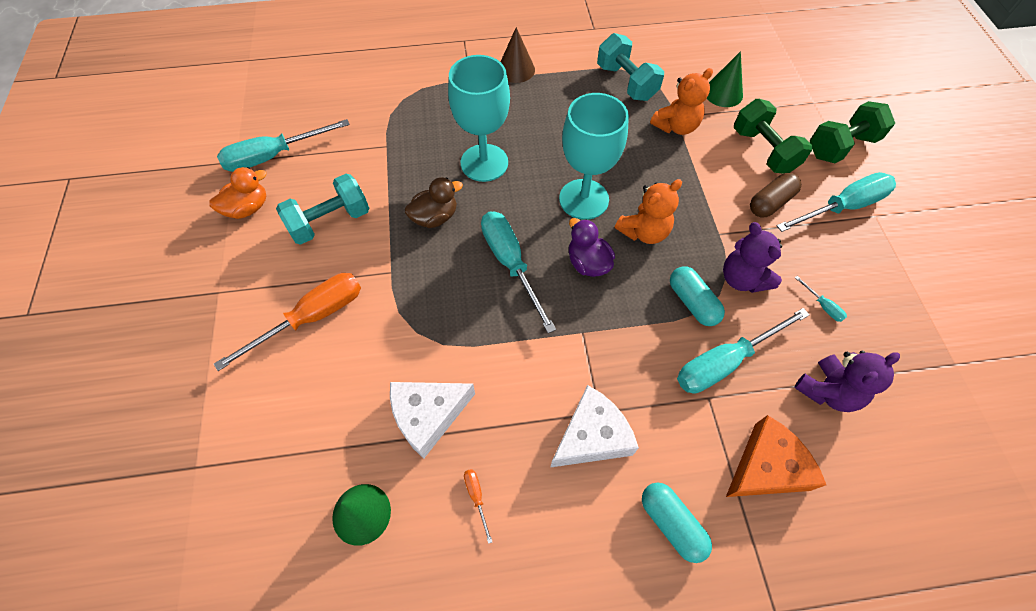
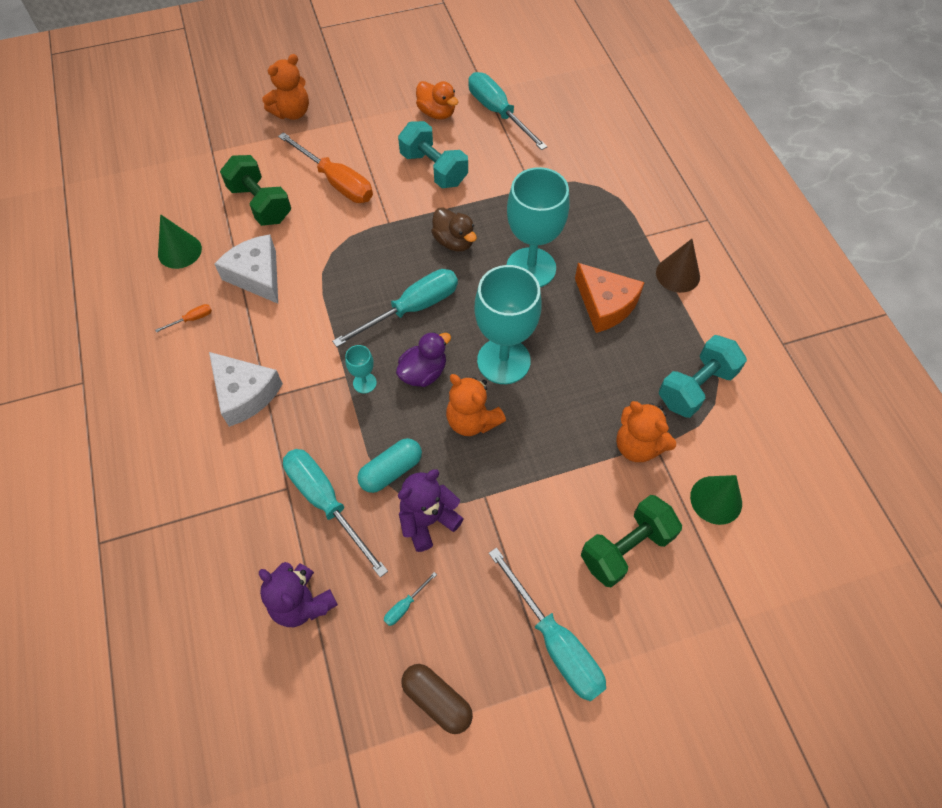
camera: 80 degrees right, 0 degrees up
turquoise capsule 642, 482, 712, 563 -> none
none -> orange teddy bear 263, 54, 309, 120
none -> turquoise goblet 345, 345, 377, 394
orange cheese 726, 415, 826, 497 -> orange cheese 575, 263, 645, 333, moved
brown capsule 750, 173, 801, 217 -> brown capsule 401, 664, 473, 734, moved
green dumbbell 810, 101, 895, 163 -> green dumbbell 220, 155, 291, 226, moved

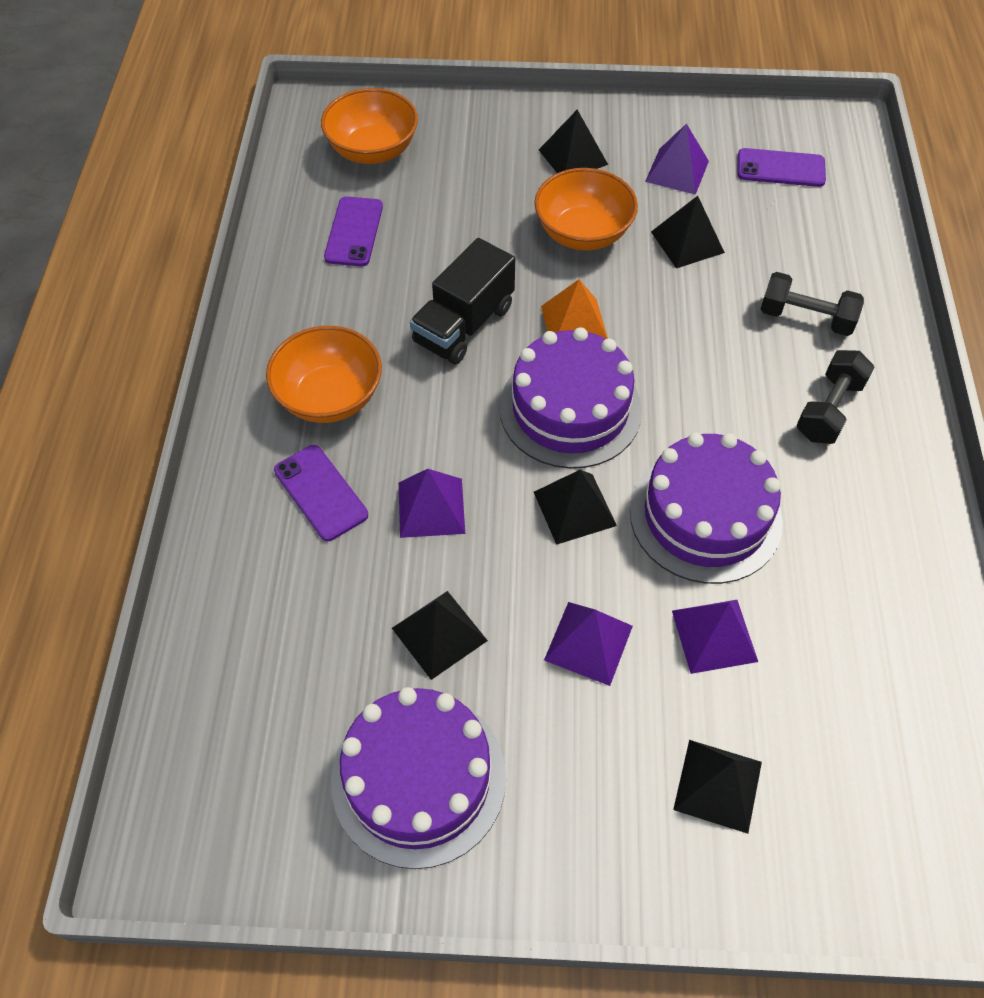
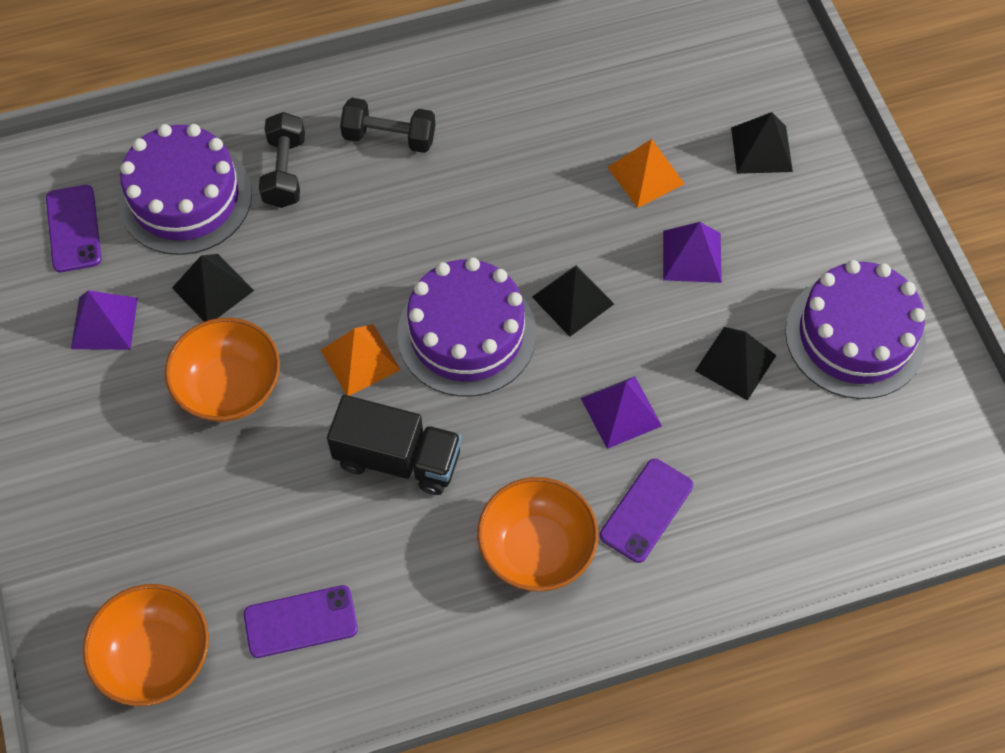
camera: 110 degrees left, 5 degrees up
black pyramid 539, 110, 608, 173 -> none
purple cake 630, 433, 783, 584 -> purple cake 118, 124, 252, 255, moved
purple pyramid 672, 600, 758, 674 -> orange pyramid 607, 139, 685, 208

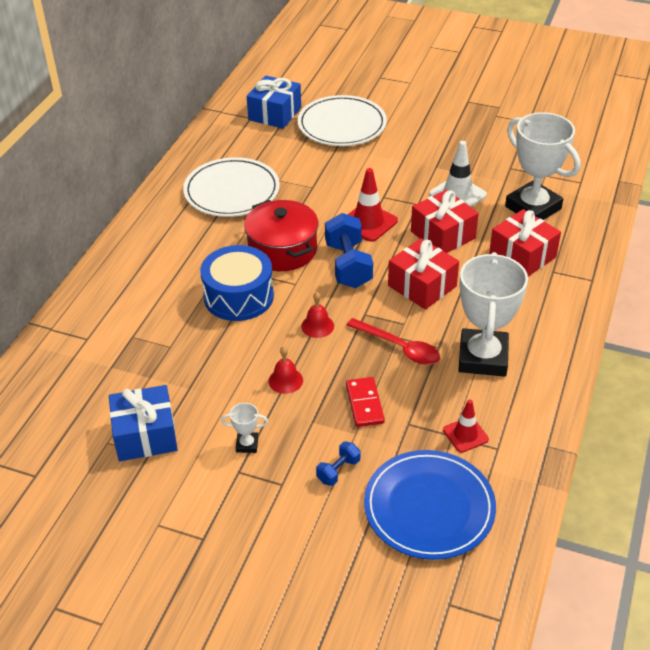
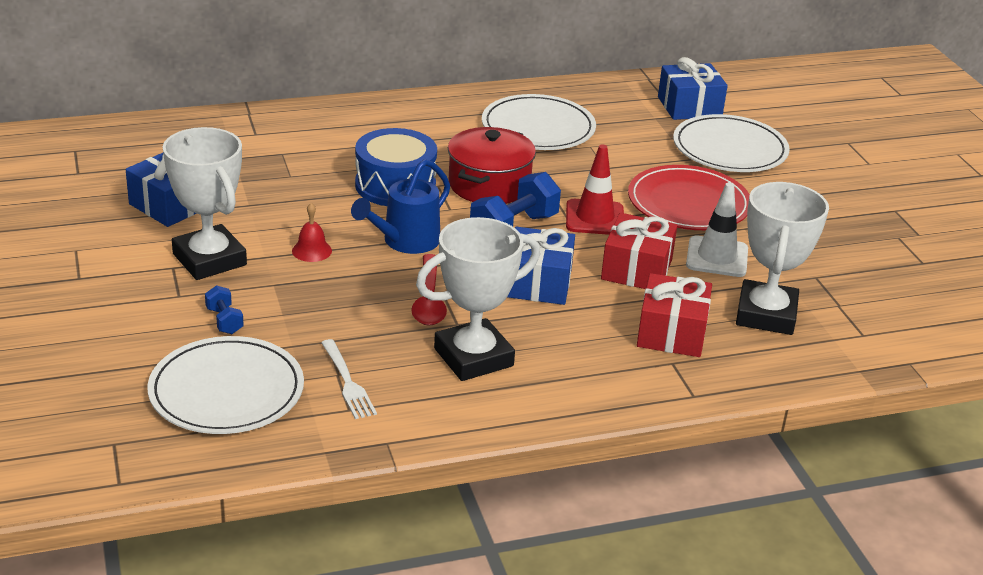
camera: 50 degrees right, 10 degrees down
red domino 346, 377, 385, 427 -> none
none -> red plate 628, 165, 750, 230
red bell 301, 292, 334, 338 -> blue watering can 351, 159, 450, 254
red traffic cone 443, 400, 489, 453 -> white fork 321, 339, 377, 419
blue plate 364, 450, 496, 560 -> white plate 147, 336, 304, 434
red gift 388, 238, 459, 310 -> blue gift 507, 227, 575, 305
blue dumbbell 316, 441, 360, 486 -> blue dumbbell 205, 285, 244, 334, 60 degrees clockwise
white trophy 221, 403, 268, 453 -> white trophy 163, 127, 247, 280, x2.45

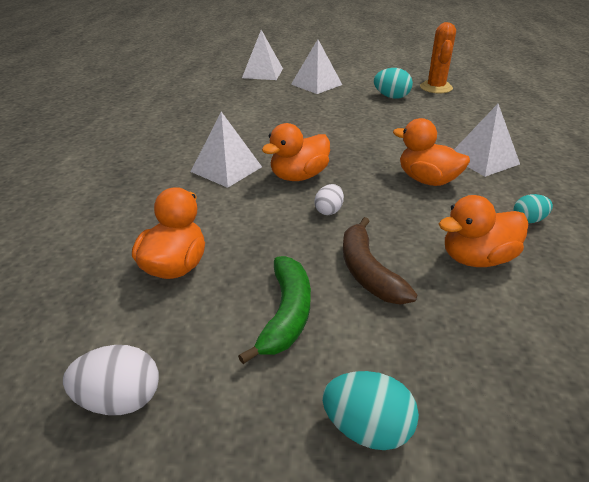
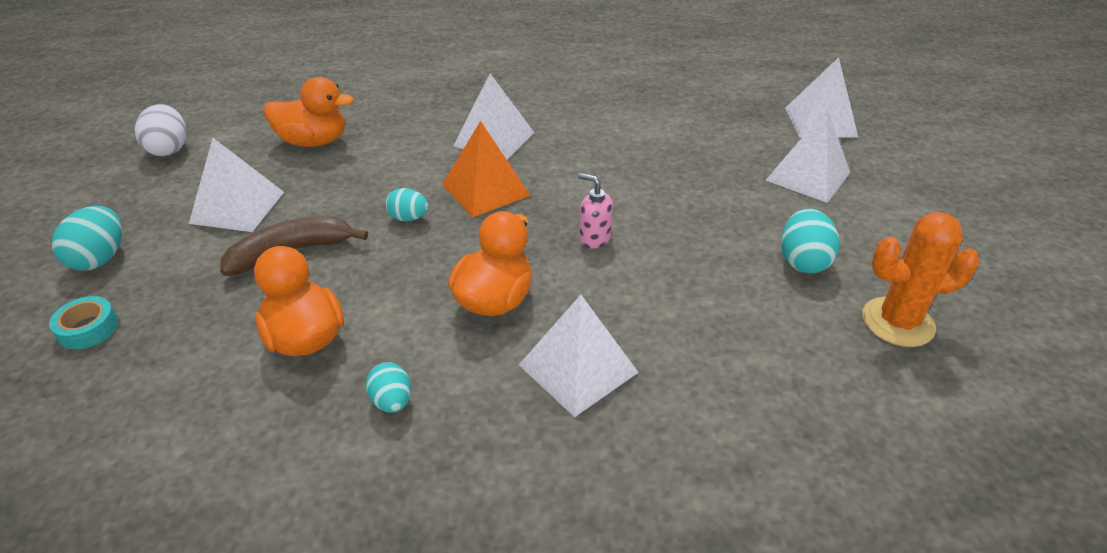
camera: 80 degrees right, 5 degrees up
none -> turquoise tape 49, 296, 119, 349
none -> pink soap dispenser 578, 173, 613, 249
green banana 238, 256, 311, 364 -> white pyramid 189, 138, 284, 232
orange duck 262, 123, 330, 181 -> orange pyramid 442, 121, 531, 217
white egg 314, 184, 344, 215 -> turquoise egg 385, 188, 429, 221

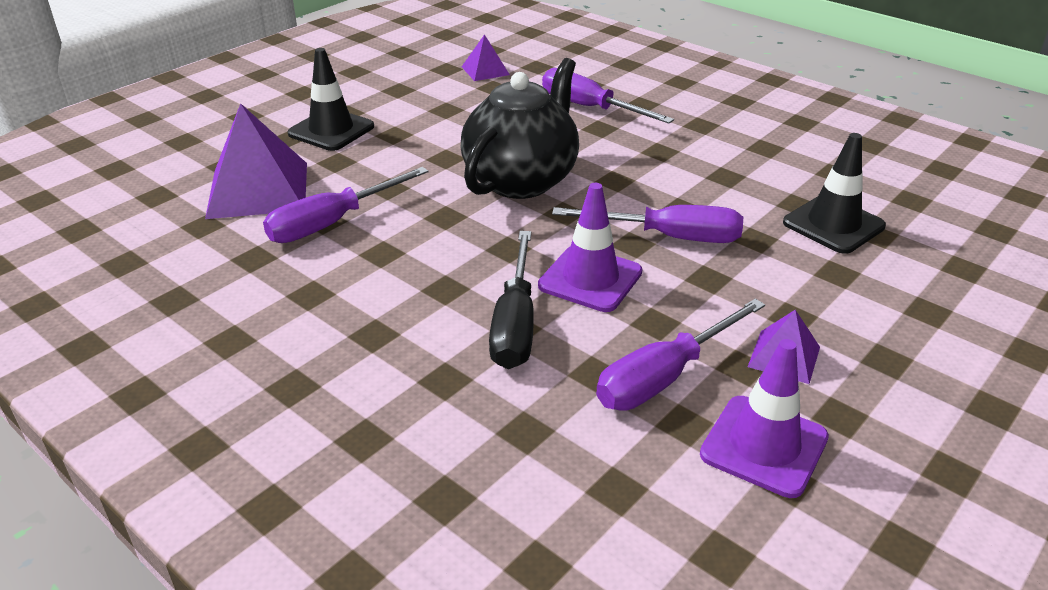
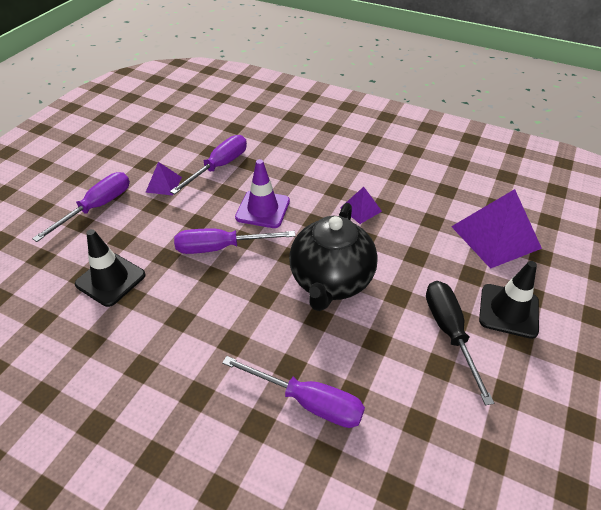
camera: 165 degrees right, 10 degrees up
purple traffic cone 700, 339, 829, 498 -> none
purple screwdriver 263, 167, 429, 243 -> purple screwdriver 32, 172, 130, 242, moved
purple pyramid 462, 34, 510, 81 -> purple pyramid 340, 187, 382, 224, moved
black screwdriver 489, 231, 534, 369 -> black screwdriver 426, 281, 494, 405, moved

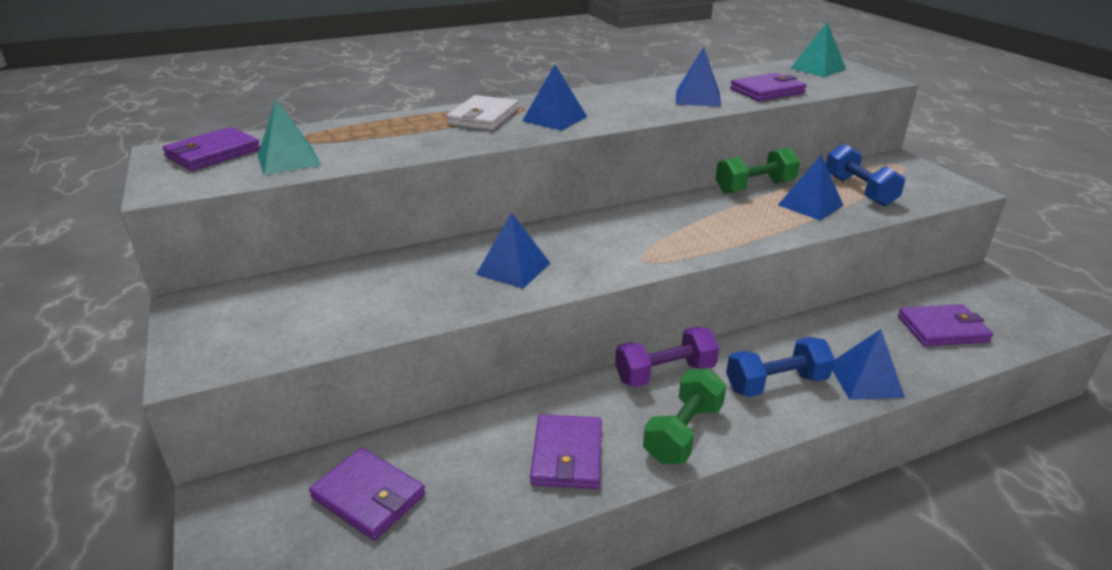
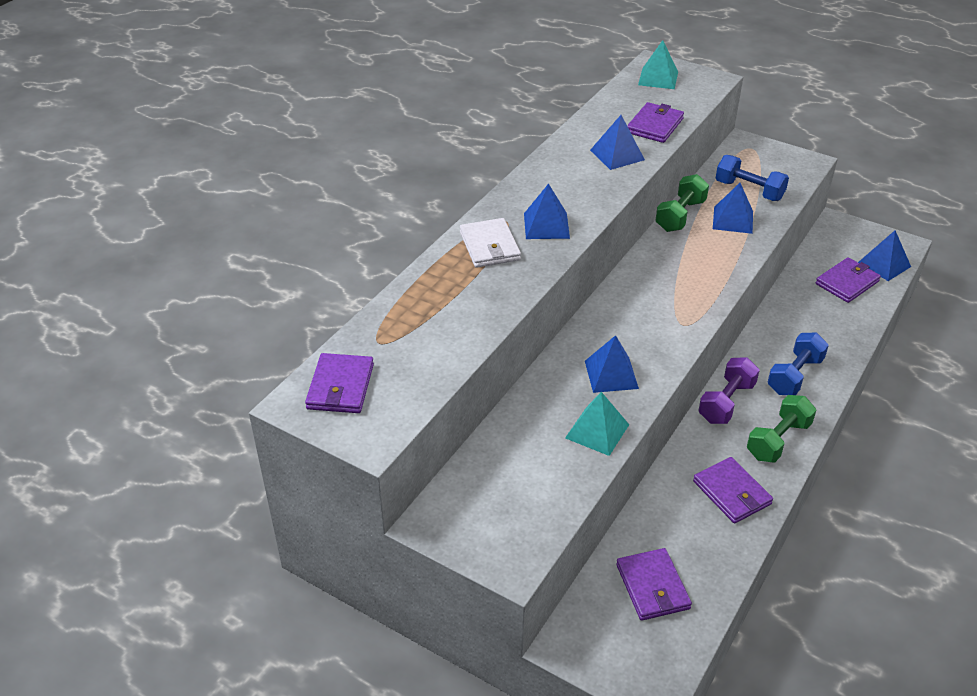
camera: 35 degrees left, 10 degrees up
turquoise pyramid 257, 100, 321, 175 -> turquoise pyramid 565, 392, 629, 456, moved
blue pyramid 832, 329, 905, 400 -> blue pyramid 858, 230, 911, 281, moved
purple wallet 309, 447, 425, 540 -> purple wallet 616, 548, 692, 621, 75 degrees clockwise
green dumbbell 643, 368, 727, 464 -> green dumbbell 747, 395, 816, 463, 45 degrees clockwise

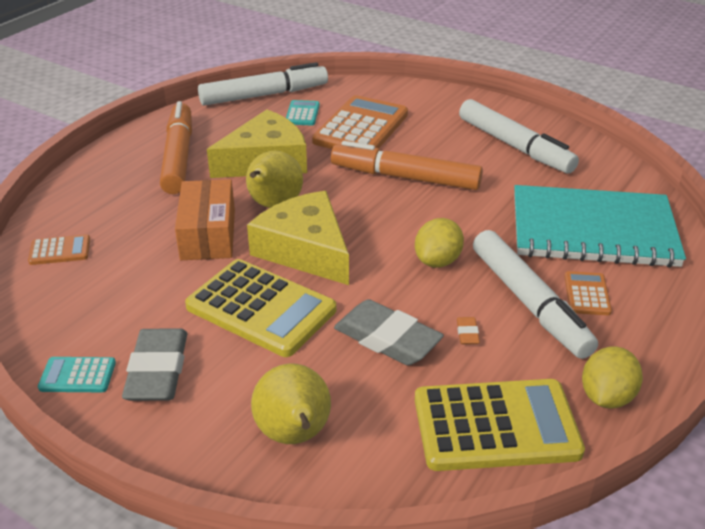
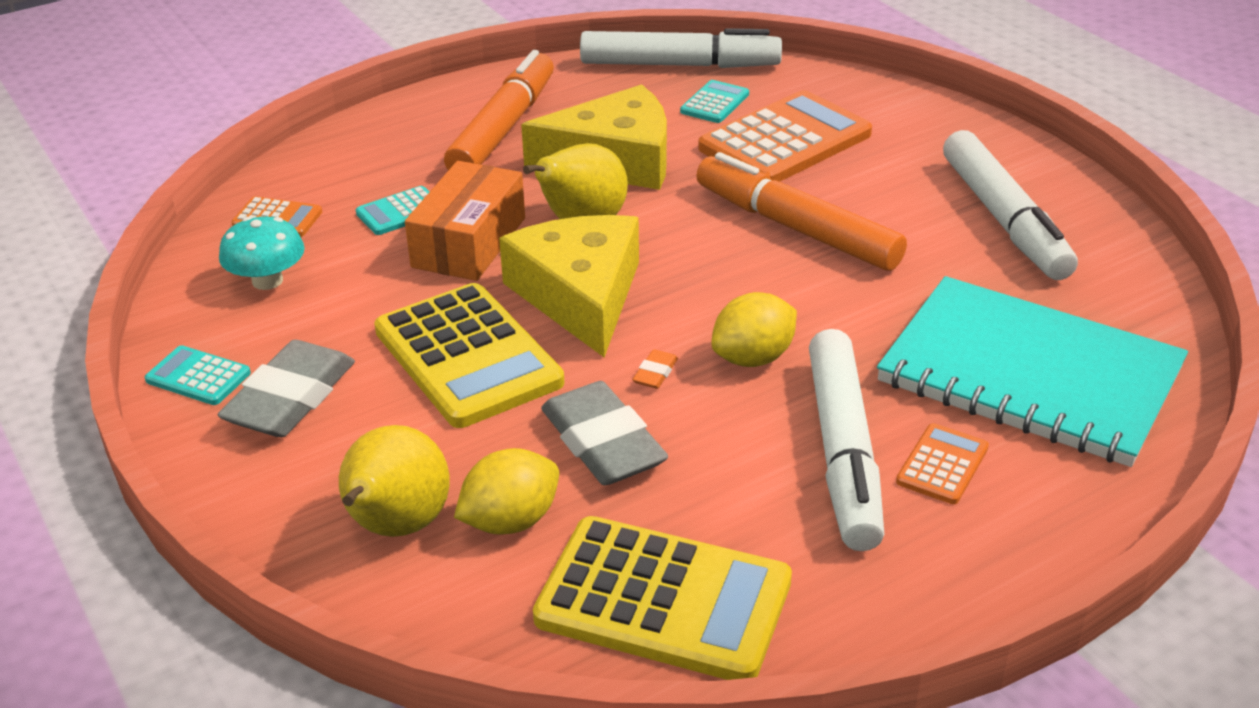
camera: 25 degrees right, 0 degrees up
none -> turquoise mushroom 219, 217, 305, 290
none -> turquoise calculator 356, 186, 430, 235
orange eraser 457, 317, 480, 344 -> orange eraser 632, 349, 678, 389, moved
yellow lemon 582, 347, 643, 409 -> yellow lemon 454, 448, 559, 534, moved

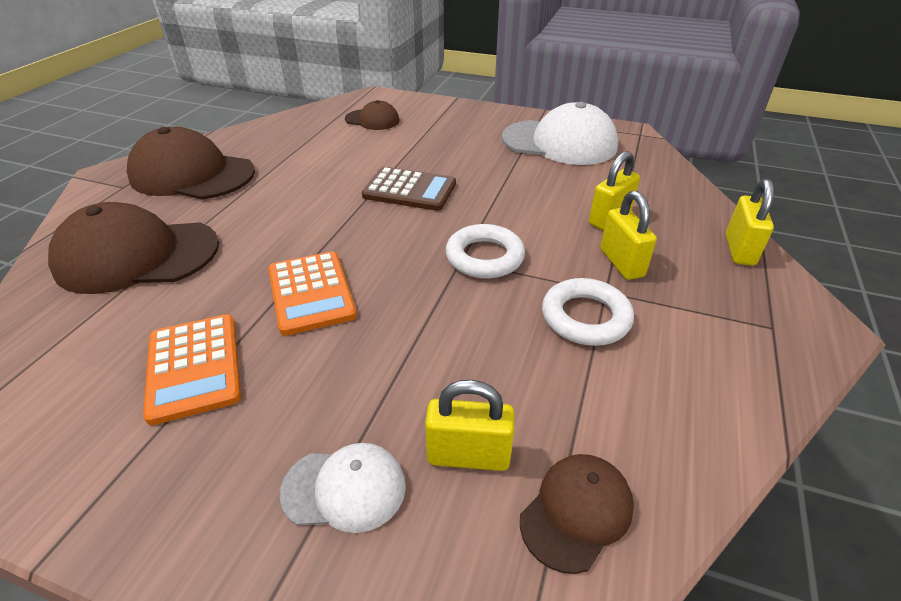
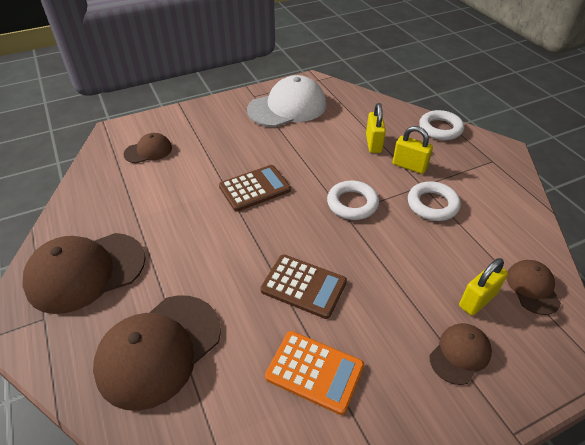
camera: 45 degrees left, 5 degrees up
yellow padlock 726, 179, 774, 266 -> white ring 419, 110, 464, 140
orange calculator 268, 251, 357, 336 -> brown calculator 260, 254, 347, 319
white cap 280, 443, 406, 533 -> brown cap 429, 323, 492, 385

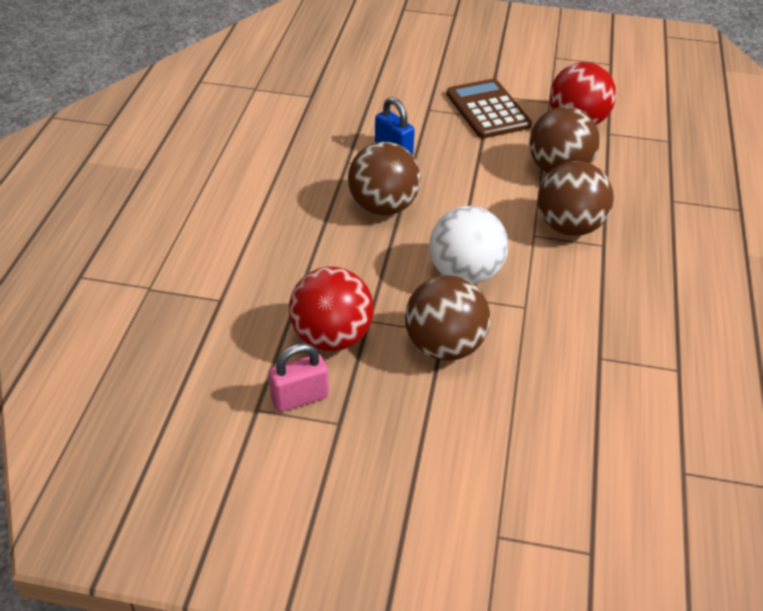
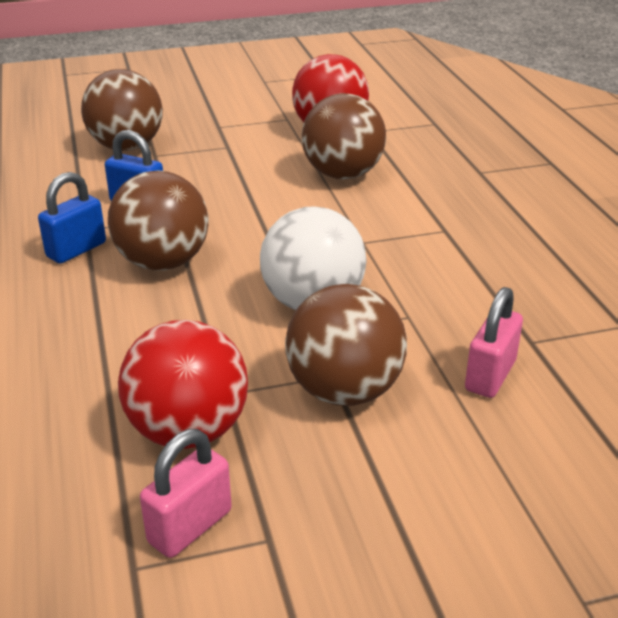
camera: 25 degrees left, 10 degrees down
brown calculator 446, 79, 532, 138 -> none
none -> blue padlock 38, 172, 106, 264
none -> pink padlock 465, 287, 523, 398
brown ball 538, 161, 614, 236 -> brown ball 81, 69, 163, 151, moved

